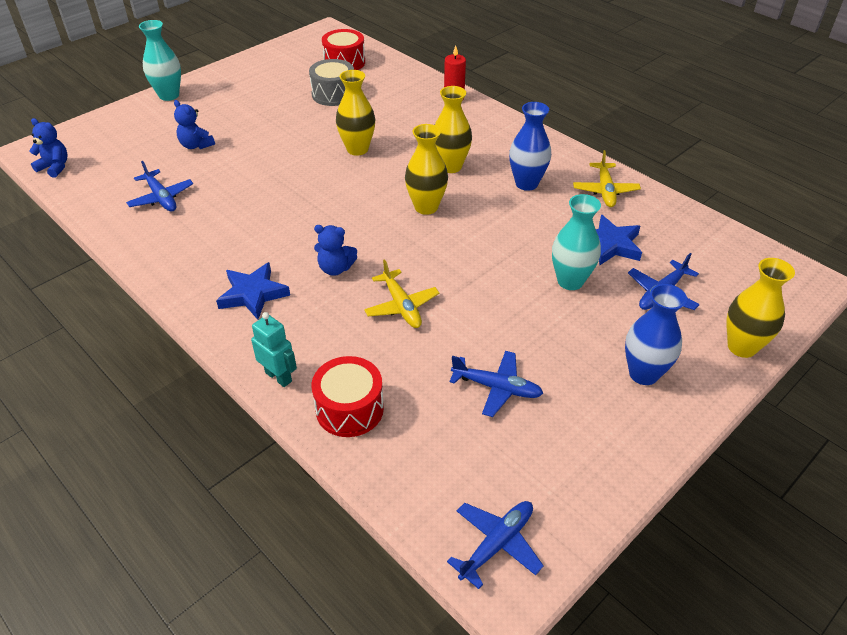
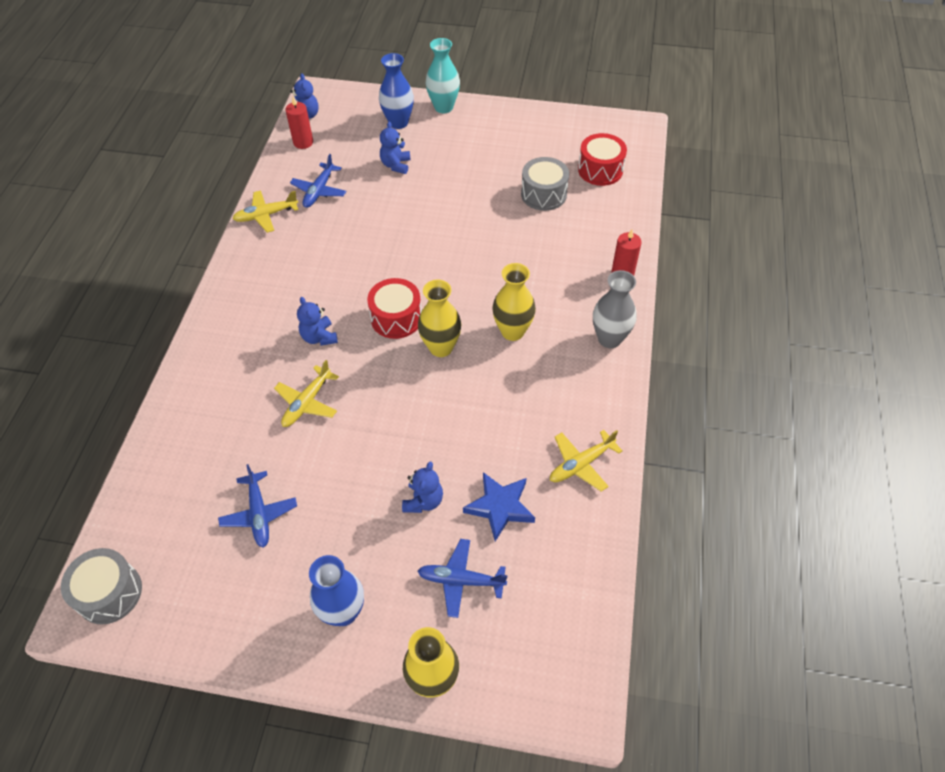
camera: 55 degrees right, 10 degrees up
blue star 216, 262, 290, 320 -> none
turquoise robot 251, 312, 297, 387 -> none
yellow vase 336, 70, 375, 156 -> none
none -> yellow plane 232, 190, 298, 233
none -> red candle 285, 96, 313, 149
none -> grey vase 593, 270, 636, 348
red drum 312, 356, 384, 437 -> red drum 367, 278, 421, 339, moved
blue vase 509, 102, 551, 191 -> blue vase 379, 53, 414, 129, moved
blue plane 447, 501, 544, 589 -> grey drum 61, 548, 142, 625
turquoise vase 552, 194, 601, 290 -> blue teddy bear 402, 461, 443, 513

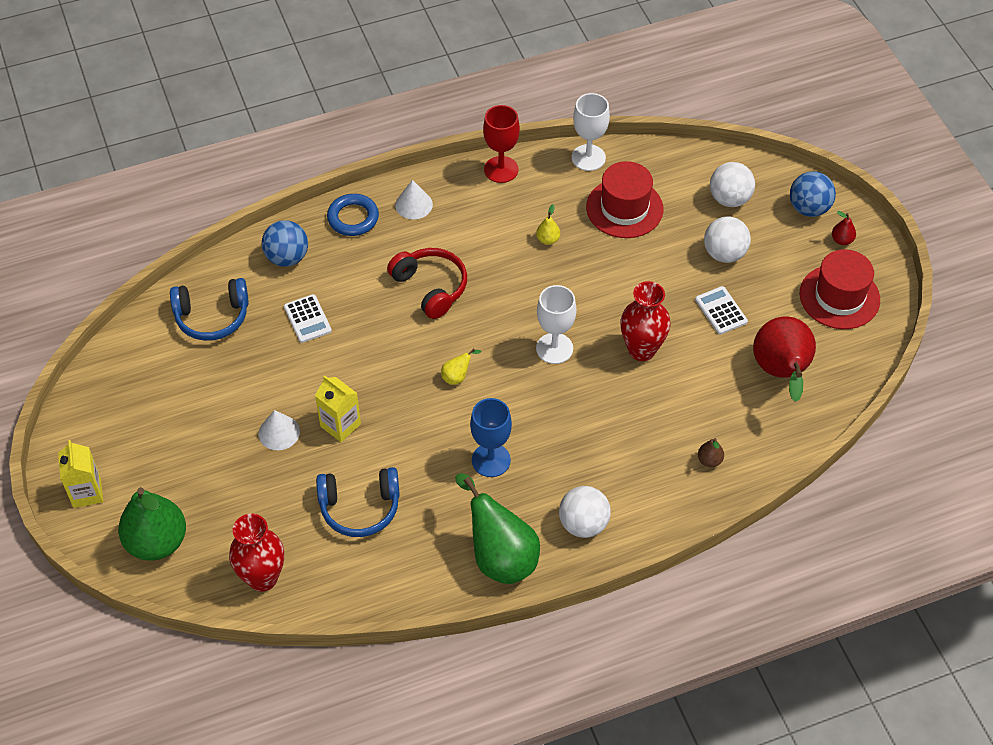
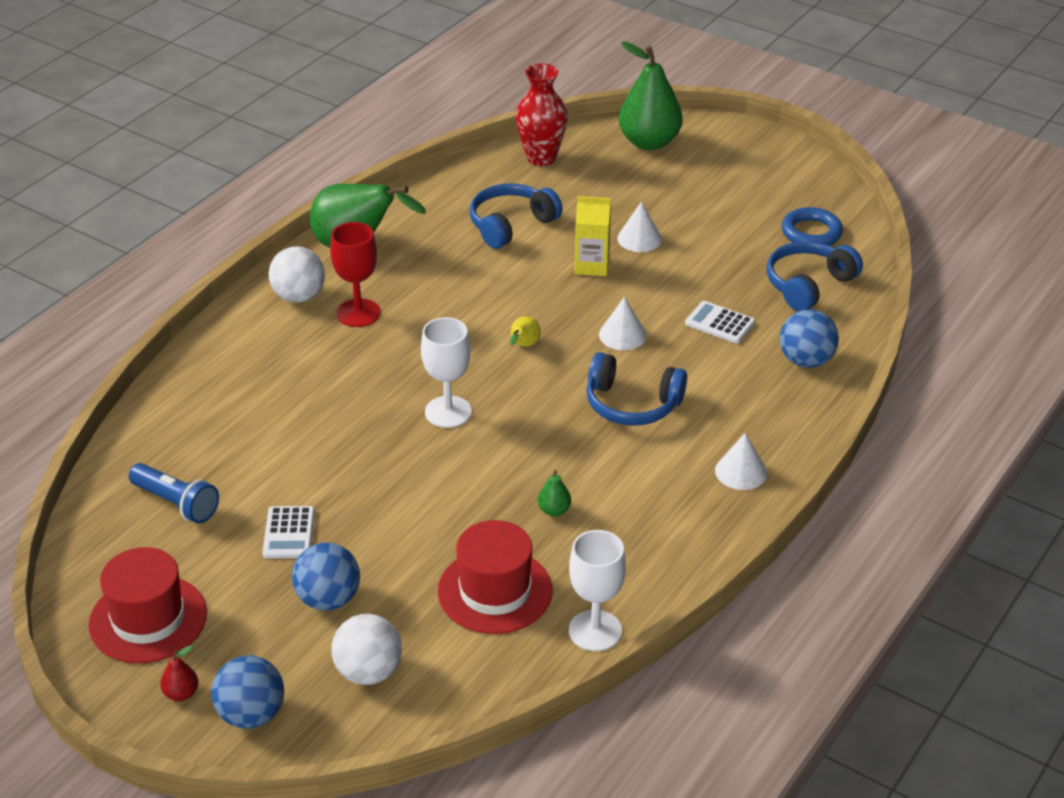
camera: 145 degrees right, 15 degrees down
yellow carton 58, 440, 103, 508 -> none
blue goblet 470, 398, 512, 477 -> none
red vase 621, 281, 670, 361 -> none
brown pear 698, 438, 724, 467 -> none
none -> white cone 599, 297, 647, 350
blue ring 327, 194, 379, 236 -> blue ring 781, 207, 843, 246, moved
red goblet 483, 105, 520, 183 -> red goblet 330, 222, 380, 327, moved
red pear 753, 317, 816, 402 -> blue flashlight 129, 463, 219, 523
red headphones 387, 248, 467, 319 -> blue headphones 586, 352, 687, 426
yellow pear 536, 204, 560, 245 -> green pear 538, 470, 571, 516
white ball 704, 217, 751, 263 -> blue ball 292, 542, 360, 611
white calculator 695, 286, 748, 335 -> white calculator 262, 506, 315, 558, 60 degrees clockwise

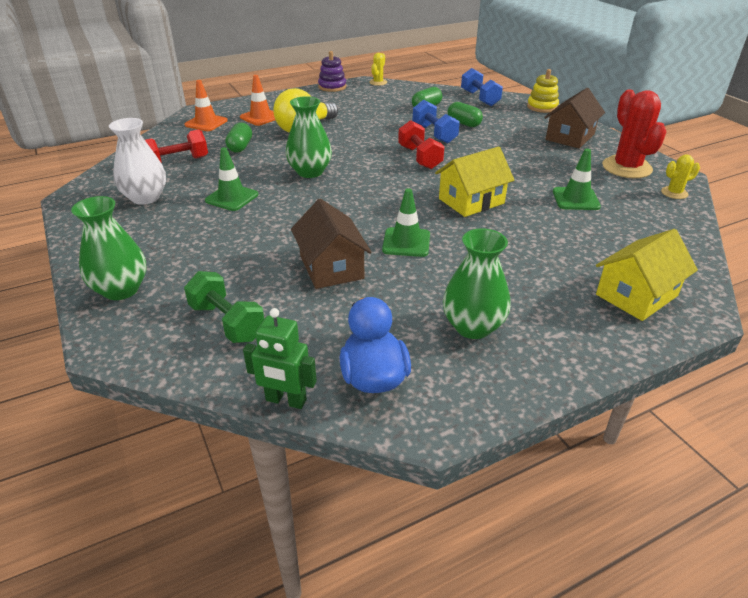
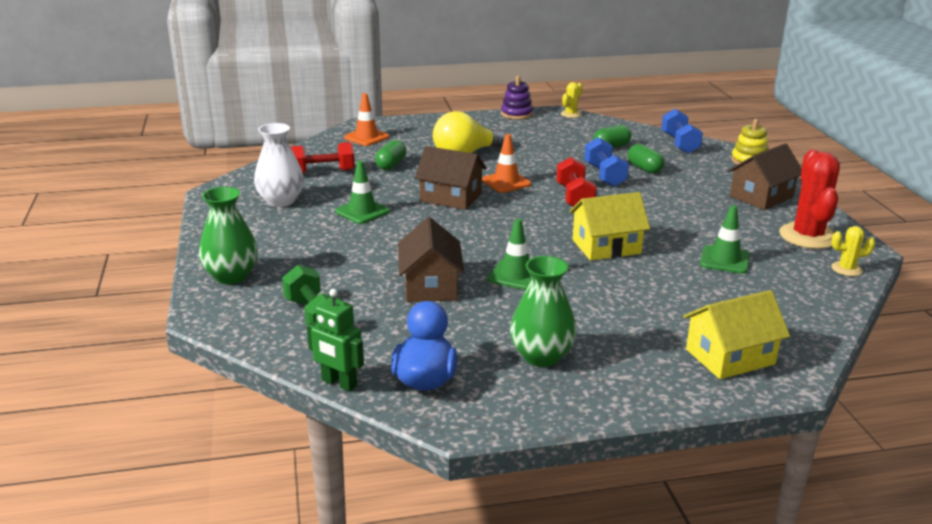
camera: 15 degrees right, 10 degrees down
orange traffic cone 240, 75, 275, 126 -> orange traffic cone 482, 134, 531, 193, moved
green vase 286, 96, 332, 178 -> brown house 415, 146, 487, 210

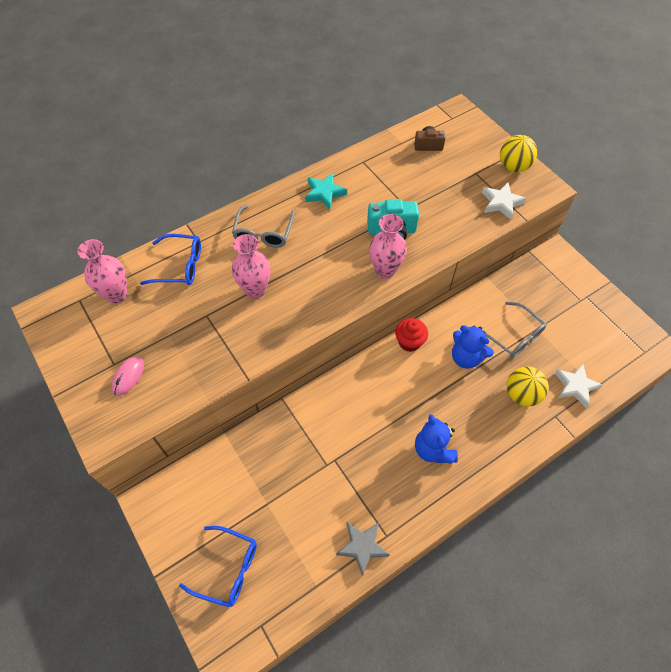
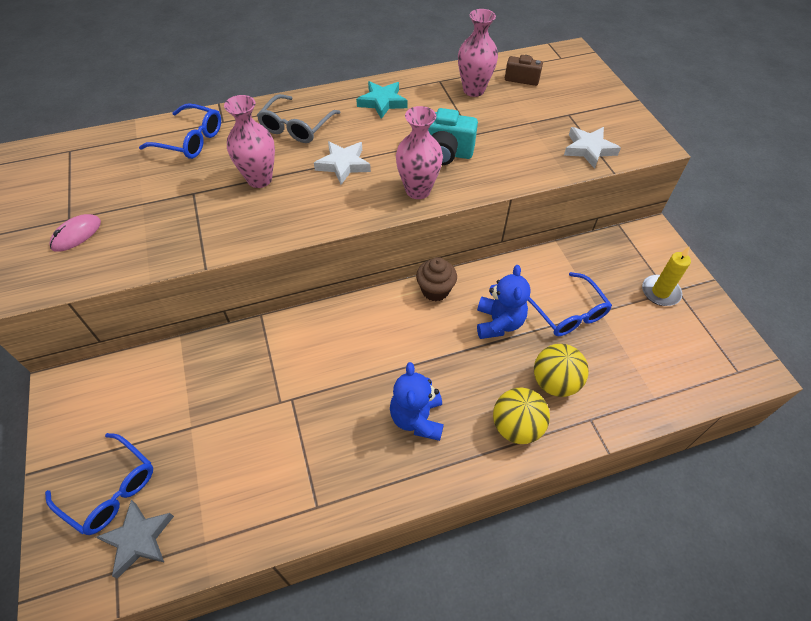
camera: 15 degrees right, 5 degrees down
none -> yellow candle 642, 247, 691, 306
pink vase 77, 239, 127, 304 -> pink vase 458, 9, 498, 97, moved
grey star 336, 522, 389, 576 -> grey star 96, 500, 174, 579, moved
yellow ball 500, 135, 537, 172 -> yellow ball 493, 388, 550, 444, moved
white star 555, 364, 603, 408 -> white star 314, 141, 371, 185, moved
red cupcake 395, 318, 428, 352 -> brown cupcake 416, 257, 457, 301
grey glasses 485, 302, 546, 358 -> blue glasses 528, 272, 612, 336
blue teddy bear 452, 326, 494, 369 -> blue teddy bear 477, 265, 531, 339, 135 degrees counterclockwise

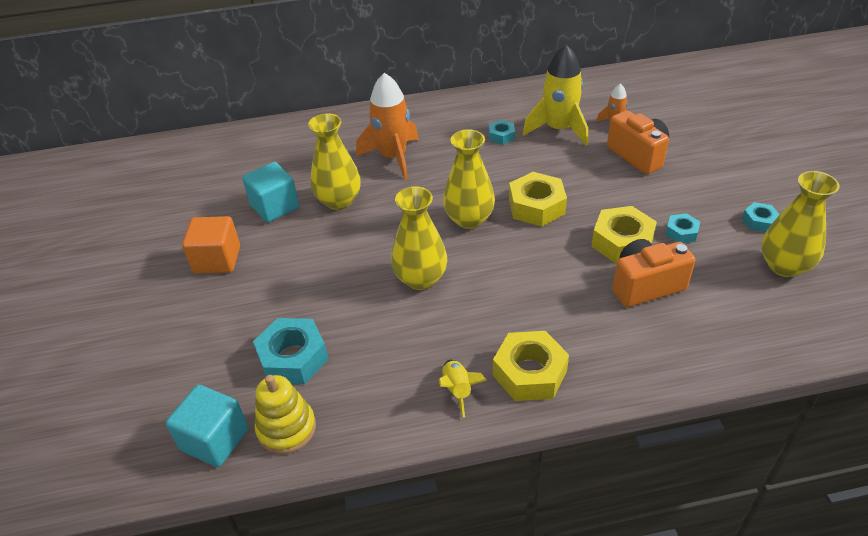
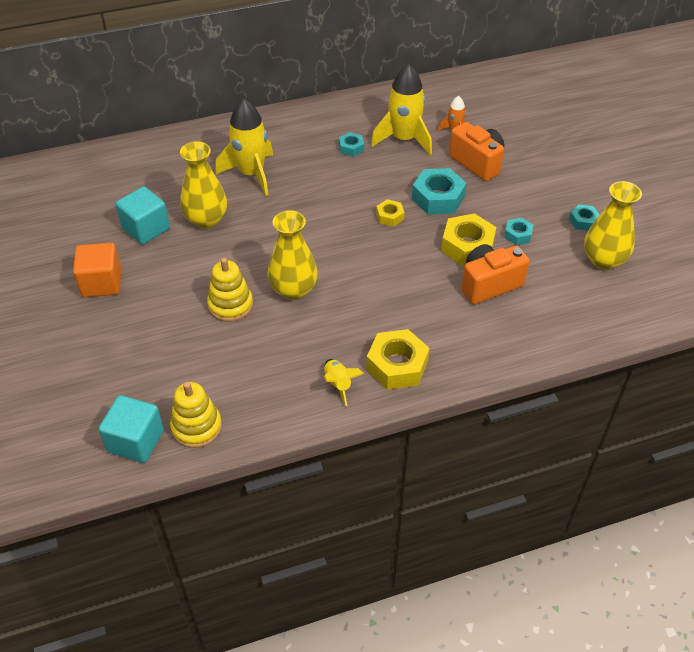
camera: 10 degrees left, 5 degrees up
yellow vase 443, 129, 495, 229 -> none
none -> yellow stacking toy 207, 258, 253, 322
turquoise nut 253, 318, 329, 384 -> turquoise nut 412, 168, 467, 215, moved
orange rocket 356, 73, 419, 180 -> yellow rocket 215, 98, 273, 196
yellow nut 509, 172, 567, 226 -> yellow nut 376, 199, 405, 227, x0.54

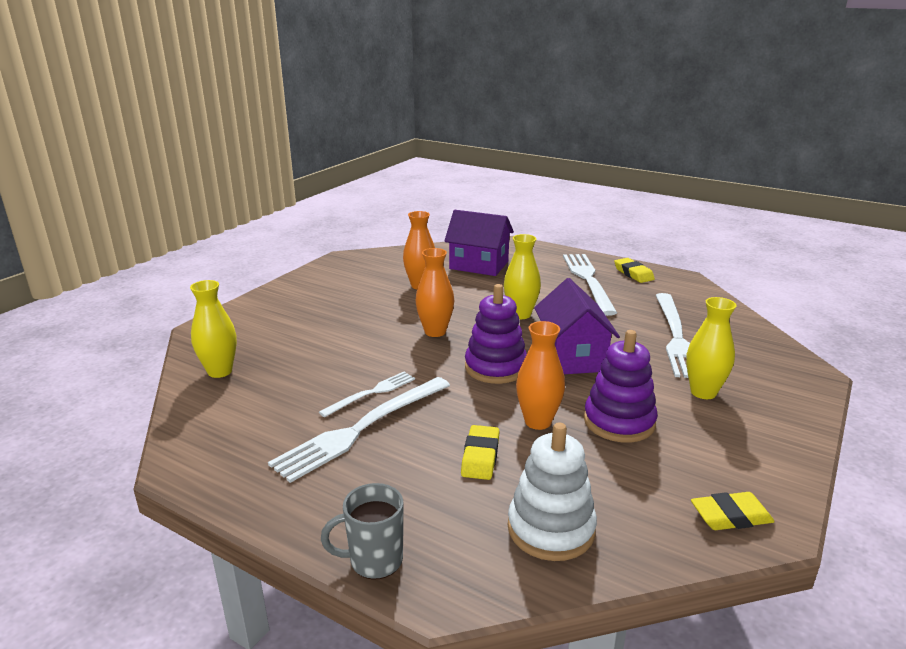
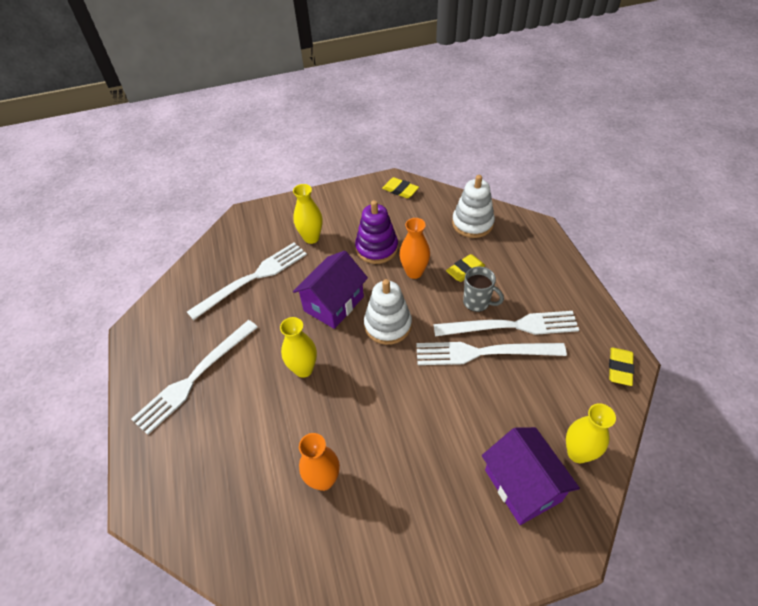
camera: 135 degrees left, 25 degrees up
orange vase 416, 248, 454, 337 -> none
grey mug 321, 483, 403, 580 -> grey mug 463, 267, 504, 312, moved
purple house 444, 210, 514, 276 -> purple house 482, 427, 580, 525, moved
yellow eraser 614, 258, 655, 283 -> yellow eraser 609, 347, 634, 386, moved
purple stacking toy 465, 284, 527, 384 -> white stacking toy 364, 279, 412, 345
white fork 319, 372, 415, 417 -> white fork 416, 342, 567, 365, x1.82

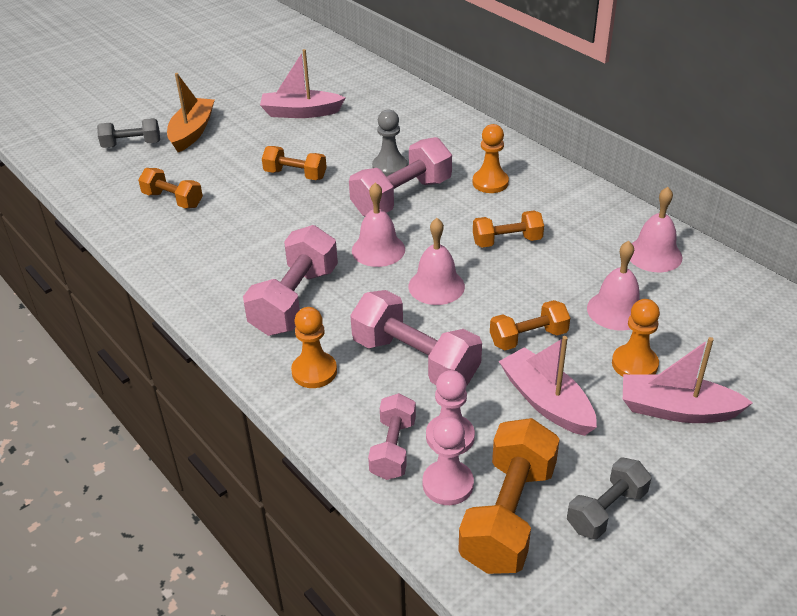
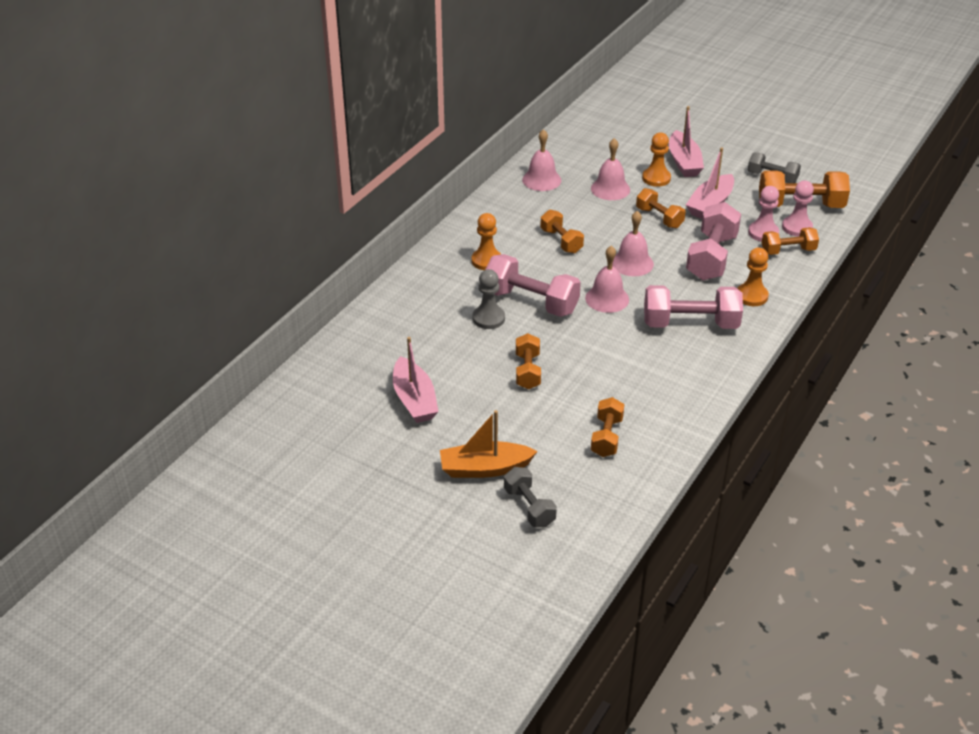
camera: 110 degrees left, 0 degrees up
pink dumbbell 368, 393, 416, 480 -> orange dumbbell 761, 227, 819, 255

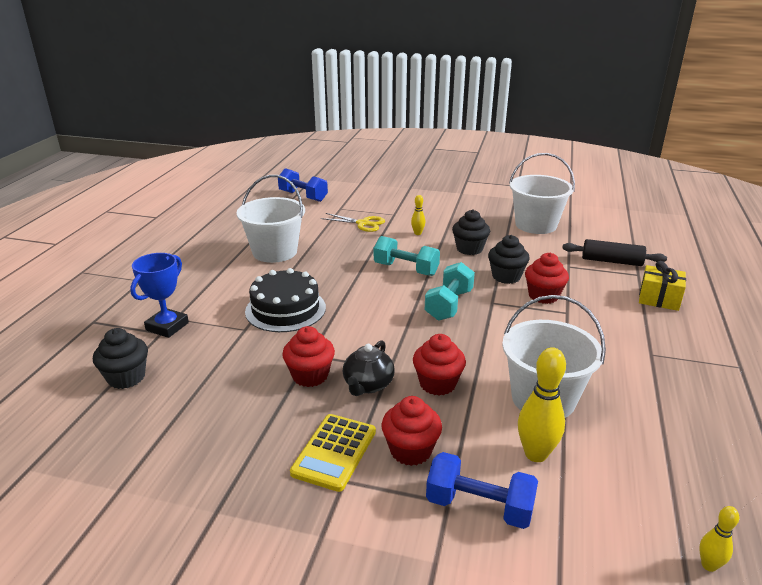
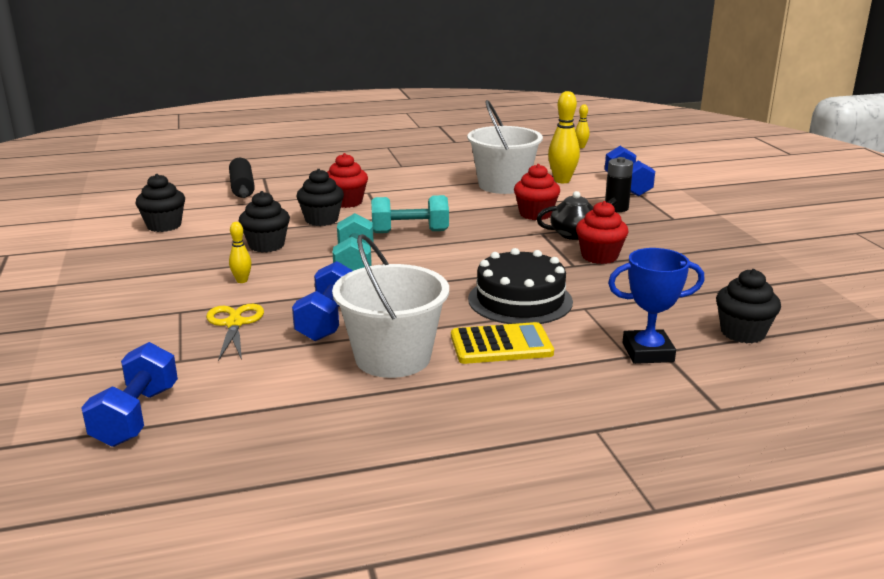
camera: 120 degrees left, 5 degrees down
yellow gift 639, 261, 686, 311 -> none
none -> blue dumbbell 292, 261, 353, 341
yellow calculator 290, 414, 376, 492 -> yellow calculator 451, 322, 554, 364, moved
red cupcake 382, 396, 442, 466 -> black battery 605, 157, 633, 212
white bucket 509, 153, 575, 234 -> black cupcake 136, 174, 185, 232

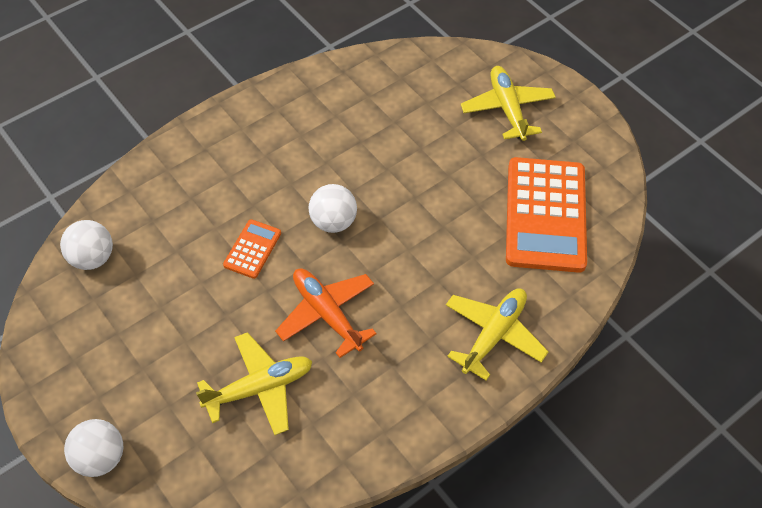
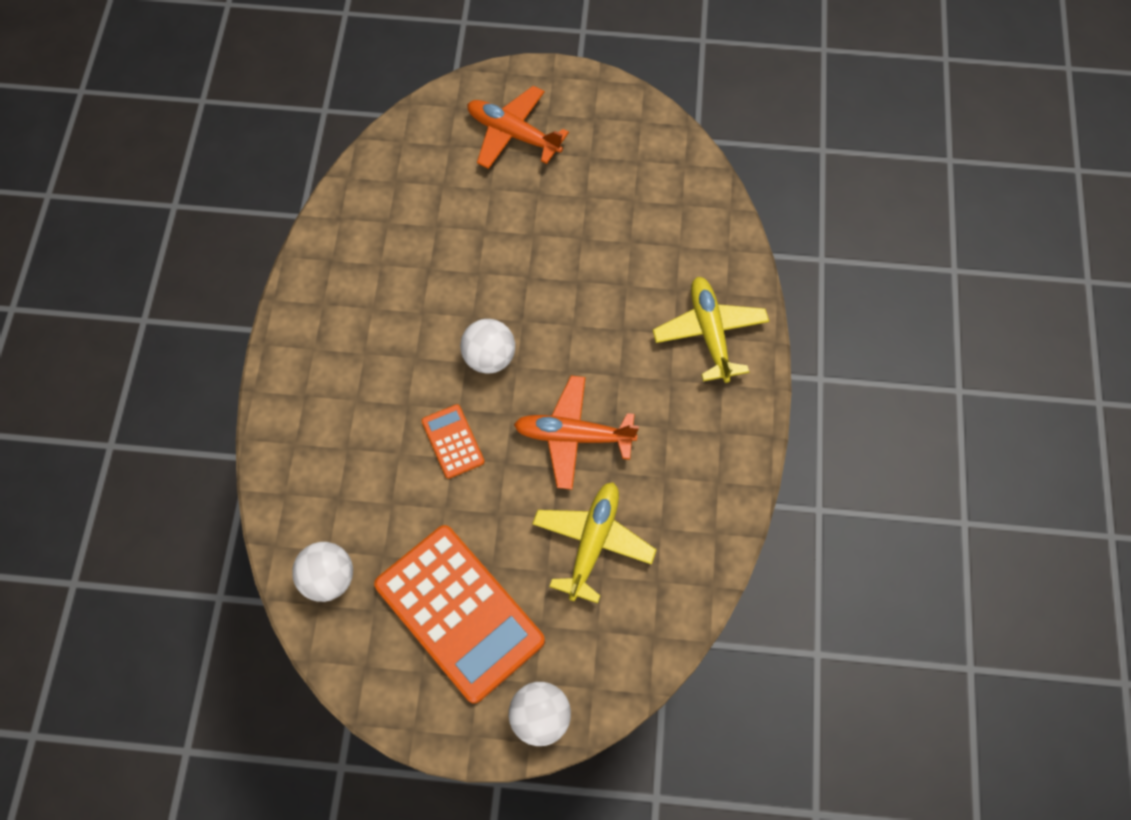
camera: 45 degrees left, 10 degrees up
orange calculator 506, 157, 587, 273 -> orange calculator 374, 525, 545, 704, moved
yellow plane 461, 66, 556, 141 -> orange plane 467, 86, 569, 169

